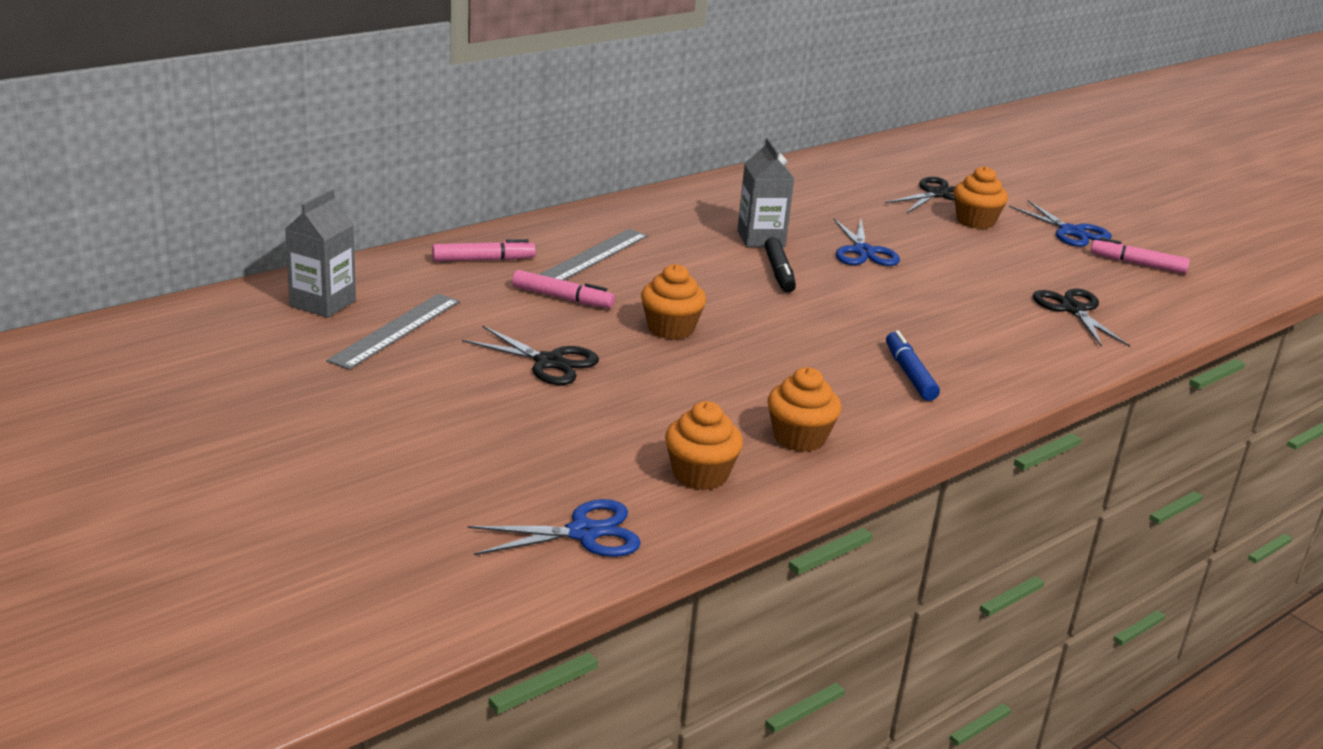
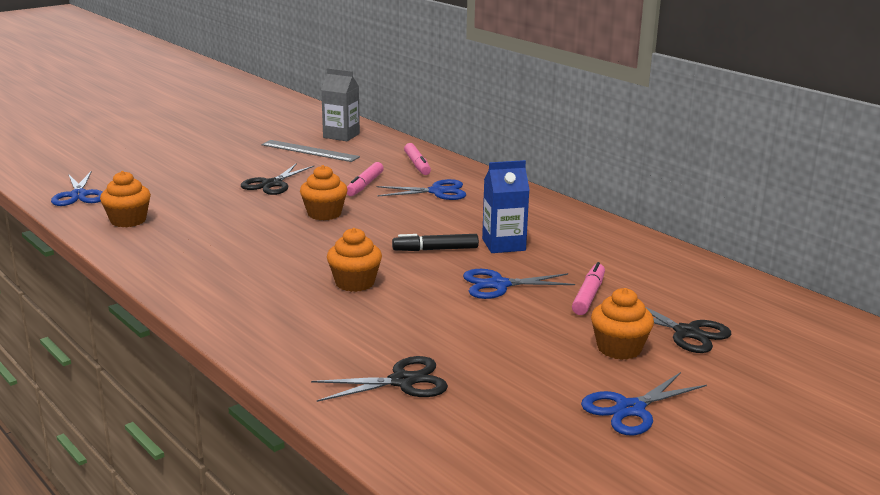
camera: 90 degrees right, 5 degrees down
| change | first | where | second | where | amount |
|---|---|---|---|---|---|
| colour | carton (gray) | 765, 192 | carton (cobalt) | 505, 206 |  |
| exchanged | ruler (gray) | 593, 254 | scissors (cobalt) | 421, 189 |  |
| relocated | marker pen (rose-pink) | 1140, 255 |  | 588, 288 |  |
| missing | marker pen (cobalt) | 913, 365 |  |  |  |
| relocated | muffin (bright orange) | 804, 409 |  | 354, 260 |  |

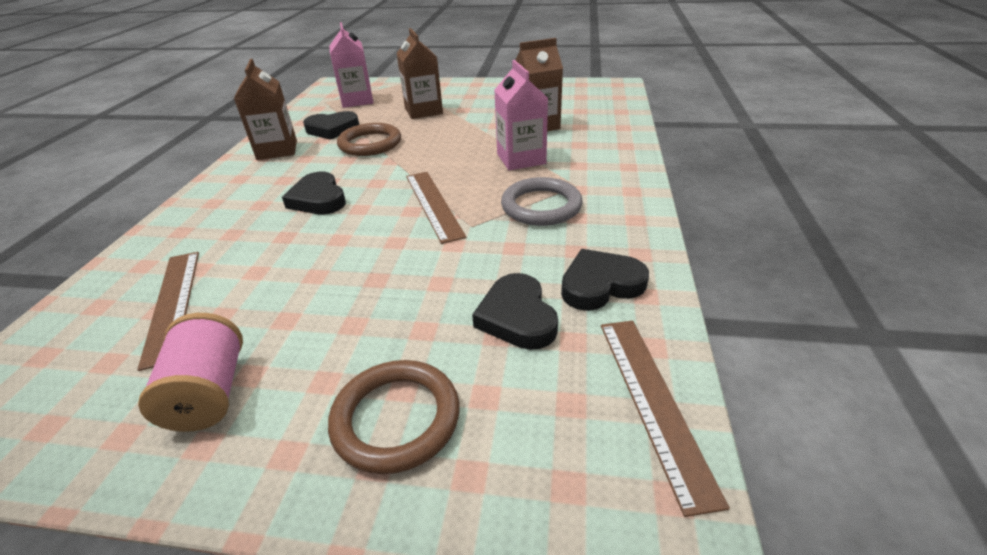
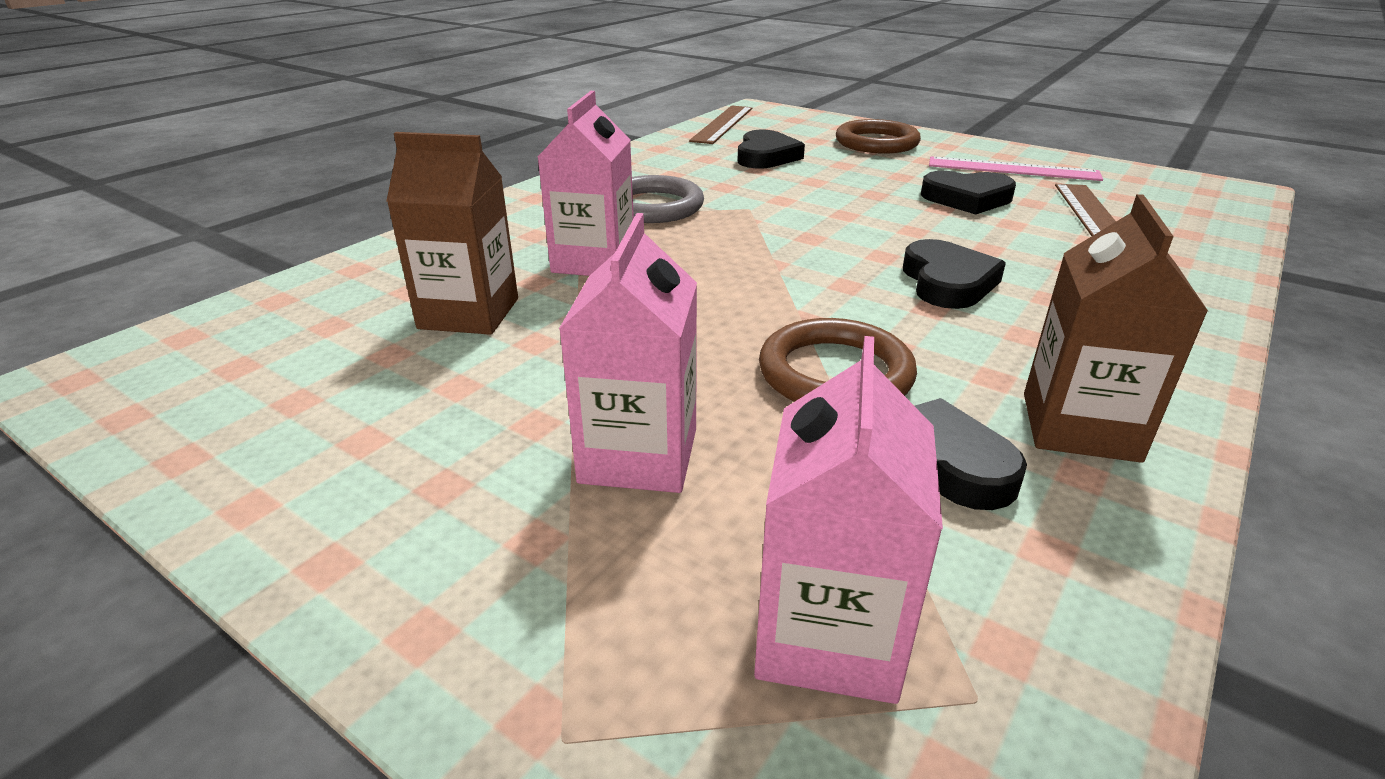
camera: 155 degrees left, 5 degrees down
| change | first | where | second | where | amount |
|---|---|---|---|---|---|
| colour | carton (dark brown) | 419, 73 | carton (rose-pink) | 628, 353 |  |
| missing | ruler (dark brown) | 436, 208 |  |  |  |
| relocated | heart shape (jet-black) | 605, 280 |  | 968, 192 |  |
| exchanged | reel of thread (rose-pink) | 190, 372 | ruler (rose-pink) | 1016, 168 |  |

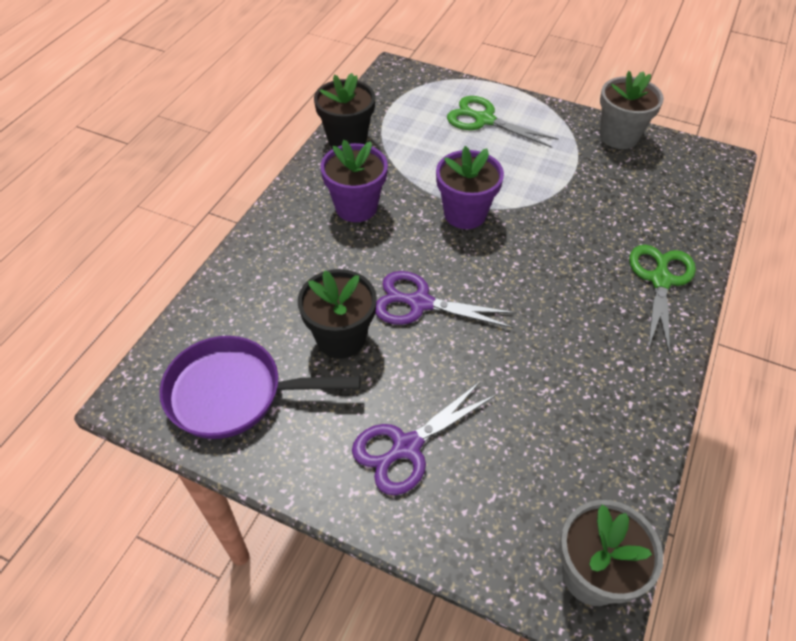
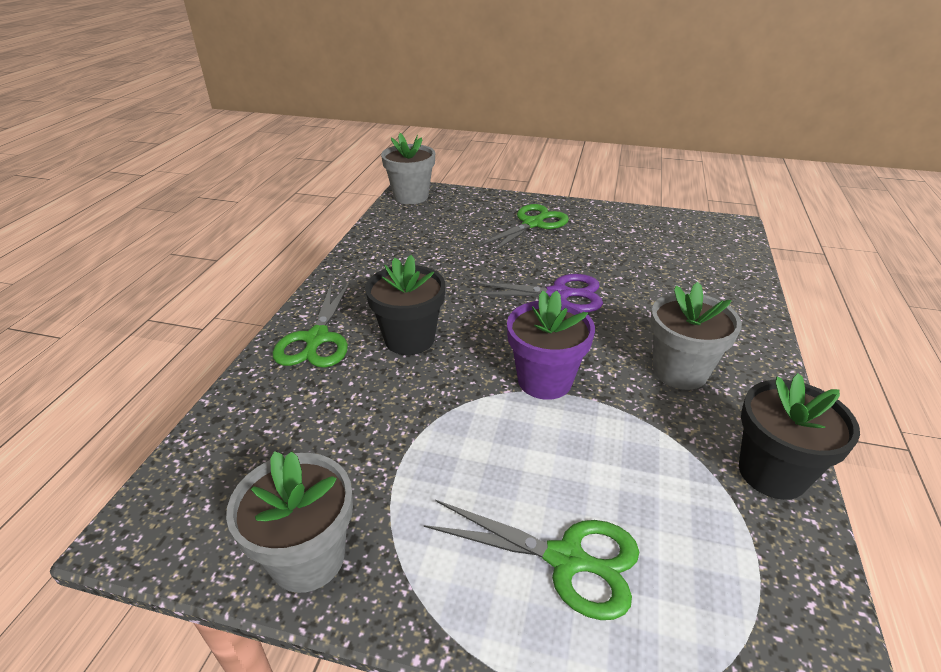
camera: 170 degrees right, 15 degrees down
| change | first | where | second | where | amount |
|---|---|---|---|---|---|
| colour | flower pot (royal purple) | 354, 181 | flower pot (gray) | 696, 336 |  |
| relocated | flower pot (jet-black) | 337, 314 |  | 405, 305 |  |
| missing | pan (royal purple) | 260, 387 |  |  |  |
| colour | scissors (royal purple) | 424, 438 | scissors (emerald) | 523, 229 |  |

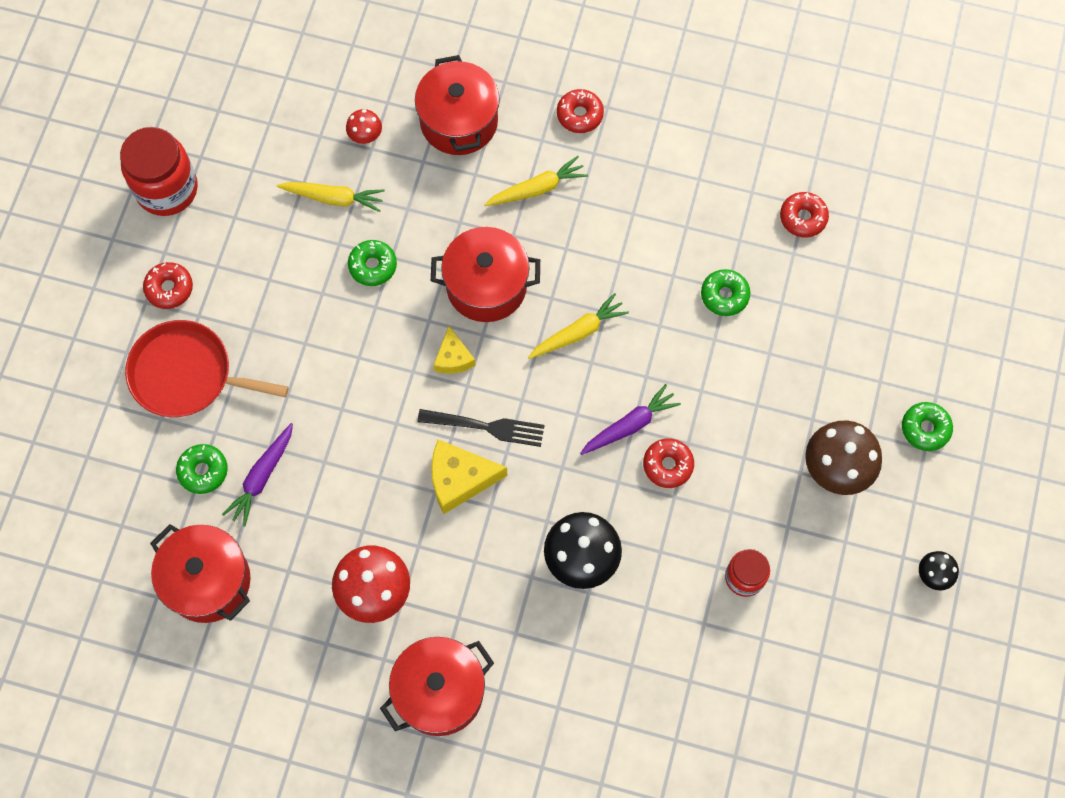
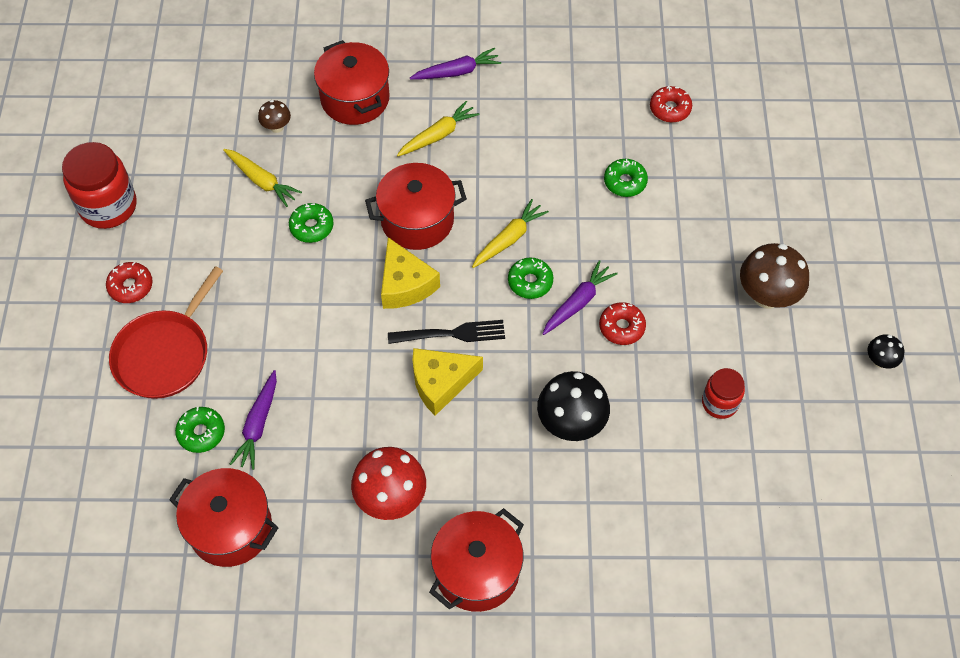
camera: 15 degrees left, 10 degrees down
| change | first | where | second | where | amount |
|---|---|---|---|---|---|
| exchanged | doughnut (scarlet) | 580, 111 | root vegetable (royal purple) | 455, 64 |  |
| colour | mushroom (scarlet) | 364, 126 | mushroom (dark brown) | 274, 116 |  |
| spun | root vegetable (bright yellow) | 331, 197 |  | 262, 178 | 45 degrees clockwise |
| spun | pan (scarlet) | 207, 368 |  | 166, 332 | 60 degrees counterclockwise |
| size | cheese (bright yellow) | 455, 350 |  | 410, 273 | x1.63 |
| relocated | doughnut (emerald) | 927, 426 |  | 530, 278 |  |

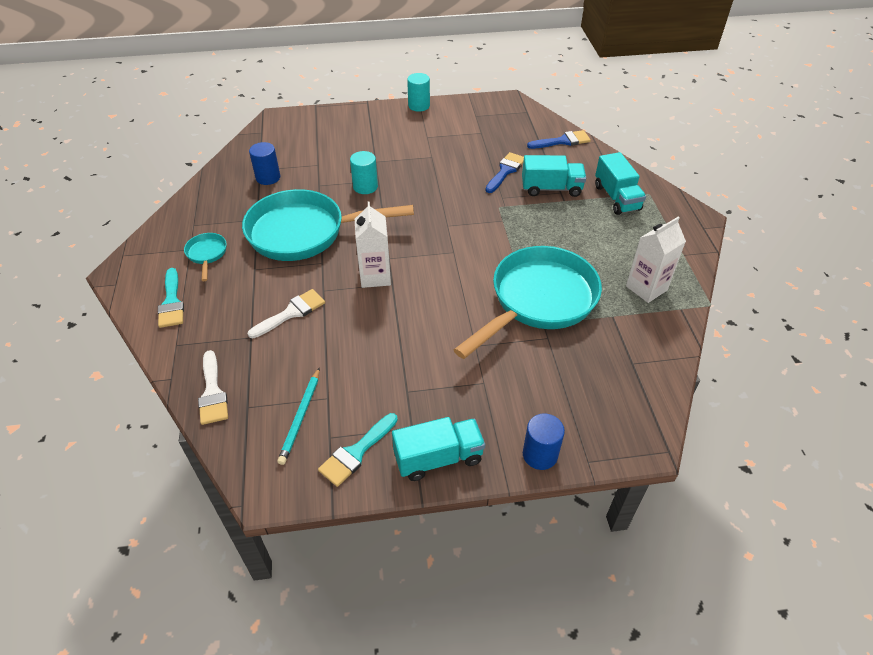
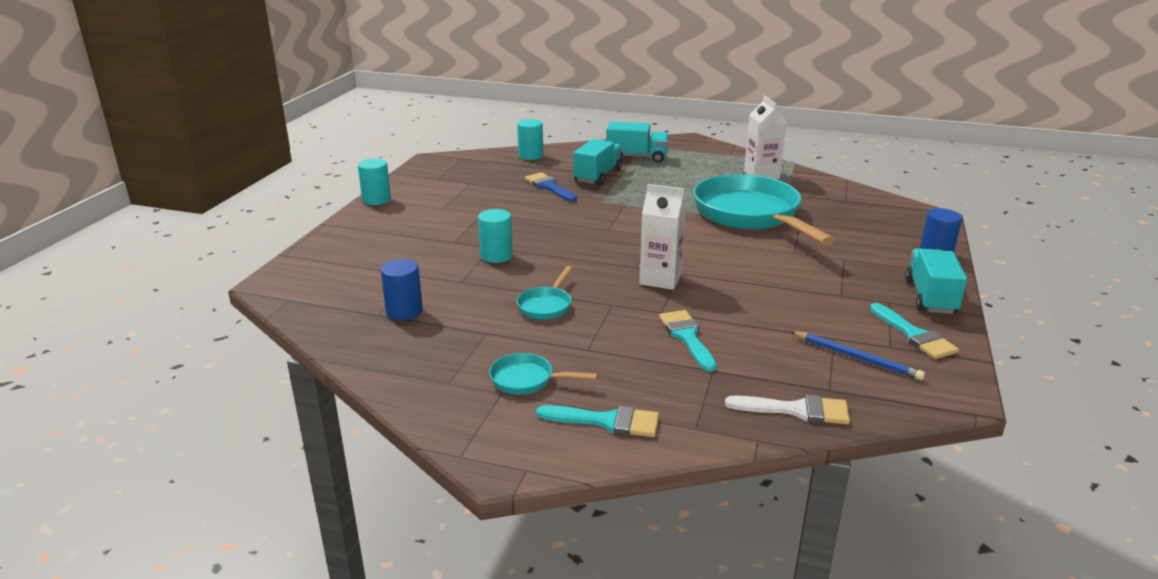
camera: 65 degrees left, 20 degrees down
| change | first | where | second | where | amount |
|---|---|---|---|---|---|
| exchanged | brush (cobalt) | 559, 139 | solid cylinder (teal) | 530, 139 |  |
| size | pan (teal) | 328, 225 |  | 544, 293 | x0.42 |
| colour | brush (pure white) | 286, 313 | brush (teal) | 688, 341 |  |
| colour | lead pencil (teal) | 298, 416 | lead pencil (cobalt) | 857, 356 |  |

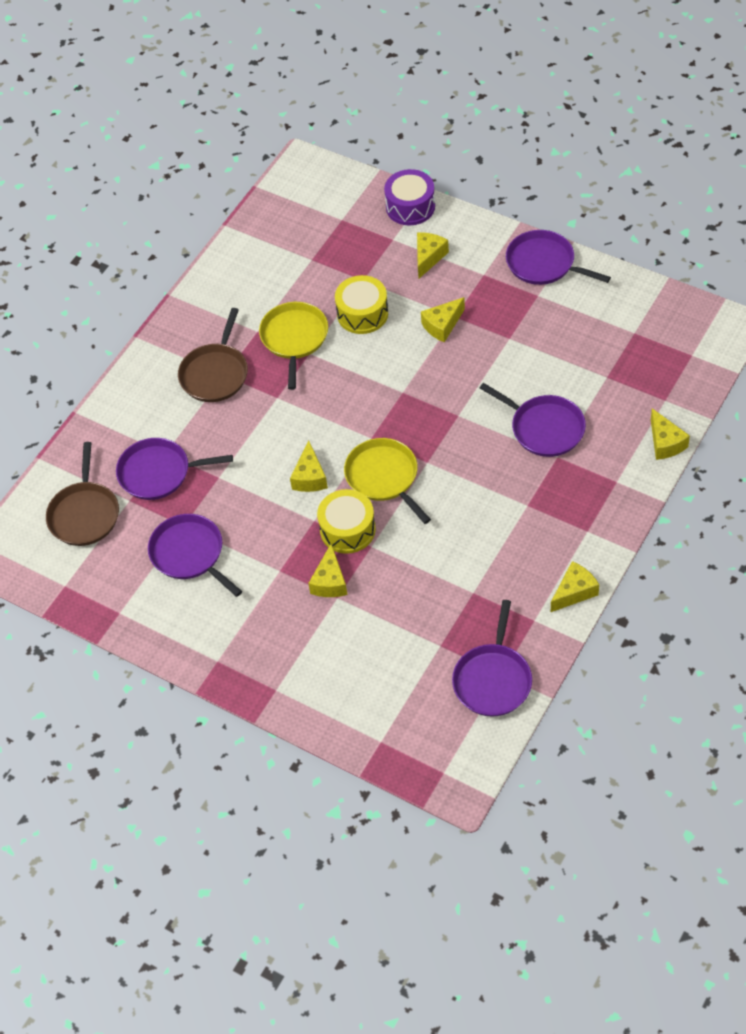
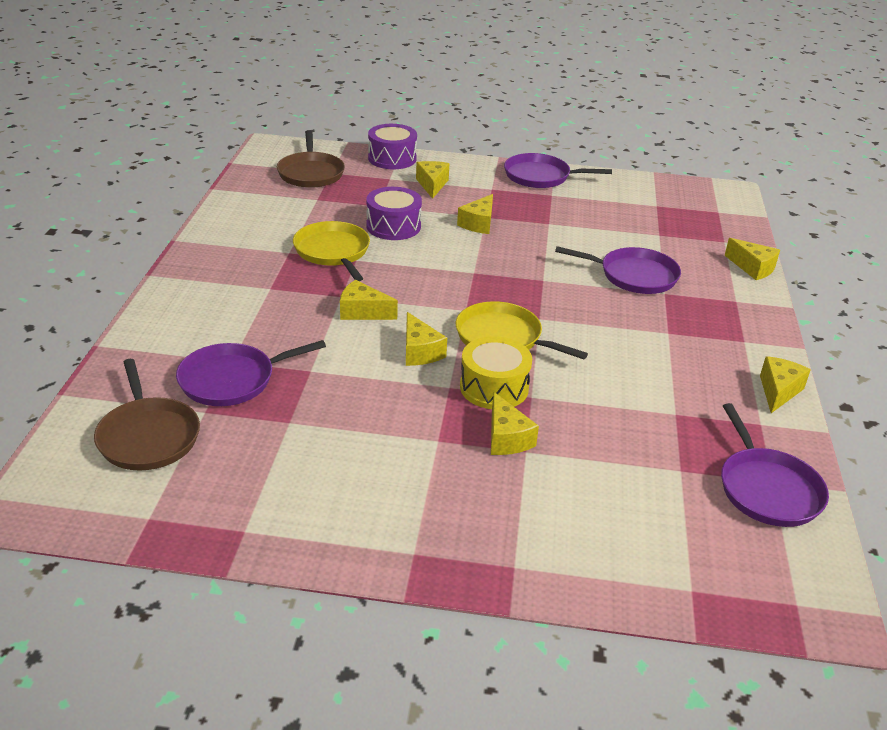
camera: 30 degrees left, 20 degrees down
| change | first | where | second | where | amount |
|---|---|---|---|---|---|
| colour | toy drum (bright yellow) | 361, 304 | toy drum (royal purple) | 394, 213 |  |
| relocated | pan (dark brown) | 213, 355 |  | 311, 159 |  |
| missing | pan (royal purple) | 195, 555 |  |  |  |
| appeared |  |  | cheese (bright yellow) | 369, 300 |  |

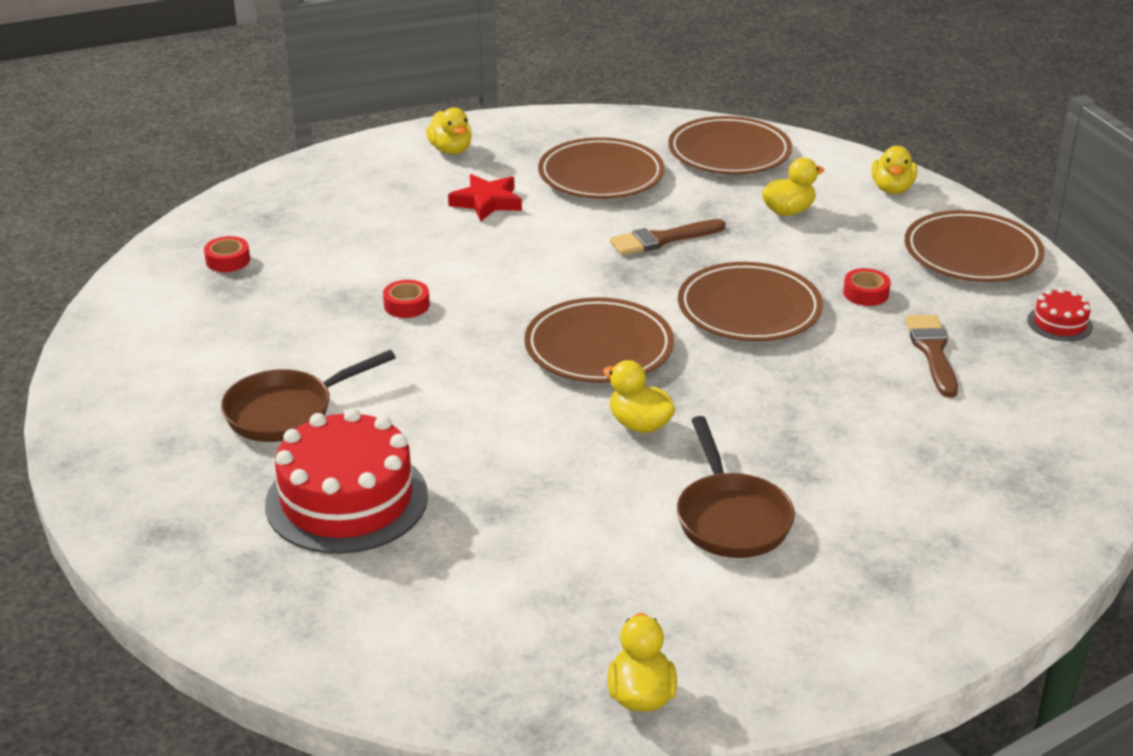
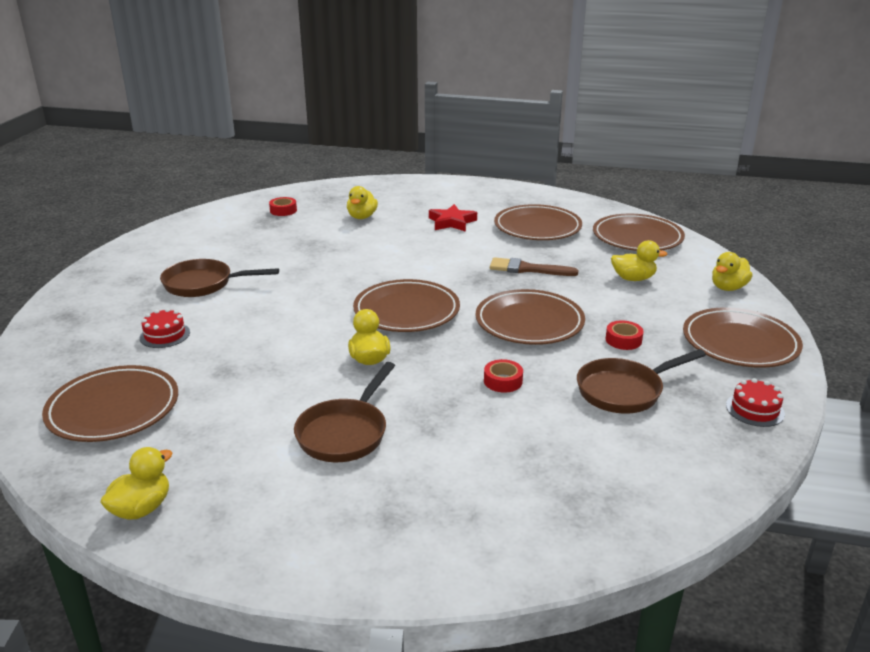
camera: 35 degrees right, 5 degrees down
| change | first | where | second | where | amount |
|---|---|---|---|---|---|
| relocated | rubber duck (bright yellow) | 449, 131 |  | 362, 202 |  |
| relocated | roll of tape (scarlet) | 406, 299 |  | 503, 376 |  |
| exchanged | brush (dark brown) | 931, 356 | pan (dark brown) | 641, 381 |  |
| size | gateau (scarlet) | 346, 481 |  | 165, 328 | x0.46 |
| appeared |  |  | flat dish (dark brown) | 110, 403 |  |

